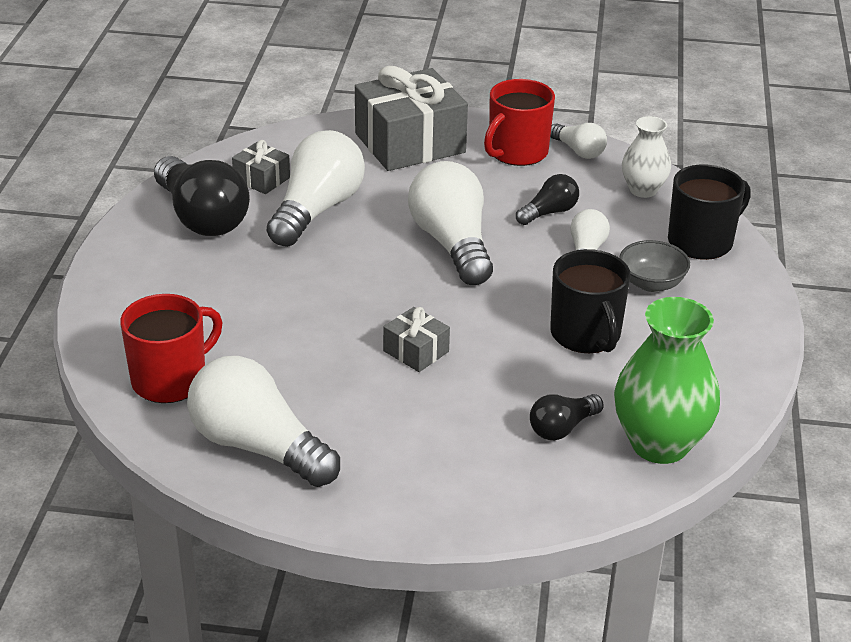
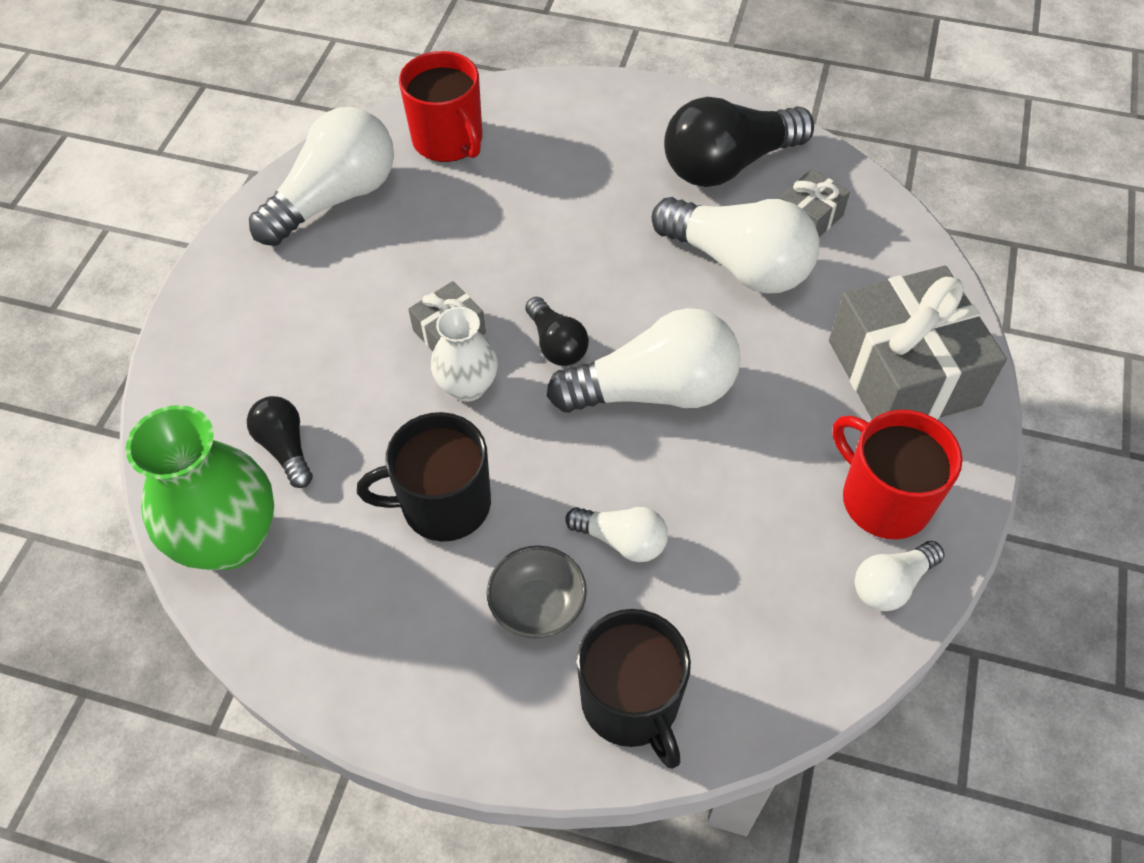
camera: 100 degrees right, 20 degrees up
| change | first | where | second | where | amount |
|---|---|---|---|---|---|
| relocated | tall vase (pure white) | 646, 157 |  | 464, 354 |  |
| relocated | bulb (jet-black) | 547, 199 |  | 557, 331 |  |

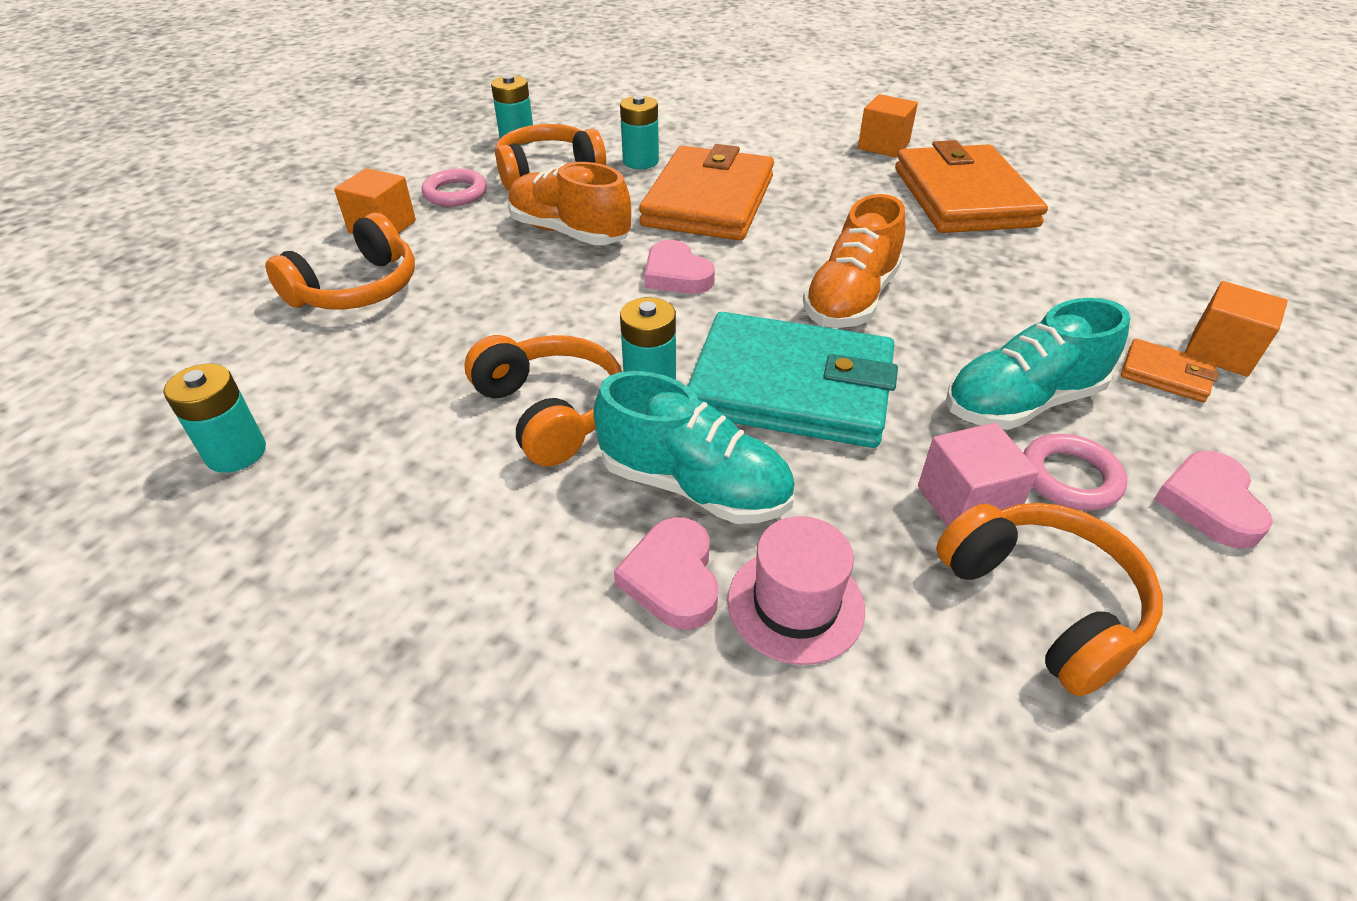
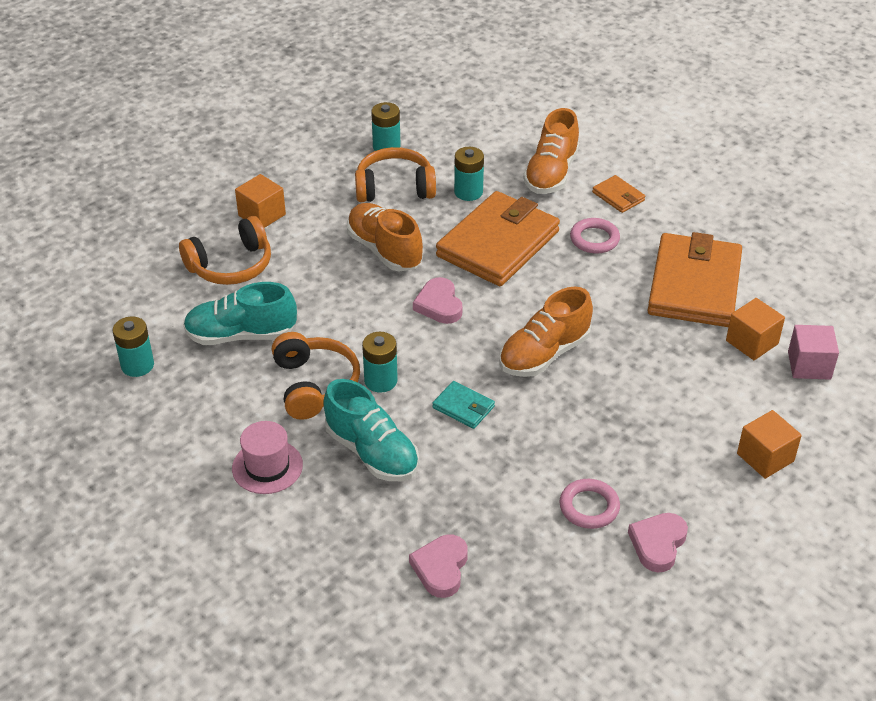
camera: 20 degrees right, 0 degrees up
| change | first | where | second | where | amount |
|---|---|---|---|---|---|
| relocated | cube (bright orange) | 888, 126 |  | 755, 329 |  |
| relocated | ring (rose-pink) | 454, 188 |  | 595, 236 |  |
| relocated | shoe (teal) | 1038, 364 |  | 240, 313 |  |
| size | billfold (teal) | 793, 380 |  | 463, 405 | x0.42 |
| relocated | billfold (bright orange) | 1169, 370 |  | 618, 194 |  |
| relocated | cube (rose-pink) | 978, 475 |  | 813, 352 |  |
| missing | headphones (bright orange) | 1049, 600 |  |  |  |
| relocated | top hat (rose-pink) | 796, 590 |  | 267, 457 |  |
| relocated | heart shape (rose-pink) | 666, 573 |  | 438, 566 |  |
| appeared |  |  | shoe (bright orange) | 551, 151 |  |

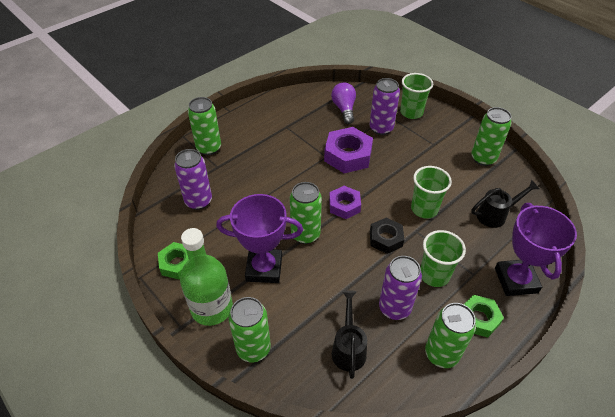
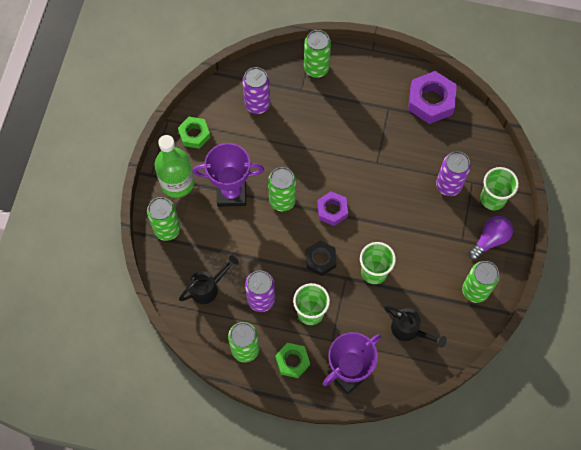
camera: 55 degrees right, 20 degrees up
| change | first | where | second | where | amount |
|---|---|---|---|---|---|
| relocated | bulb (royal purple) | 343, 103 |  | 490, 238 |  |
| relocated | hex nut (royal purple) | 348, 150 |  | 432, 97 |  |
| spun | trophy (royal purple) | 259, 238 |  | 228, 175 | 60 degrees counterclockwise |

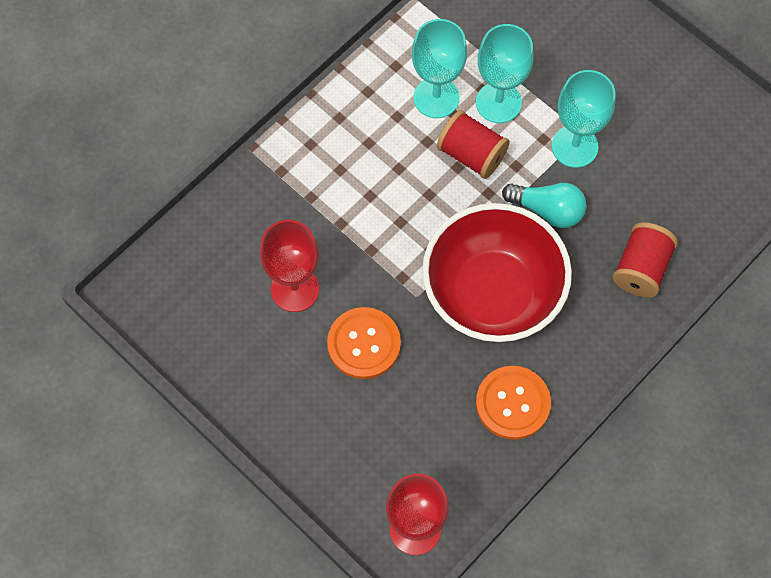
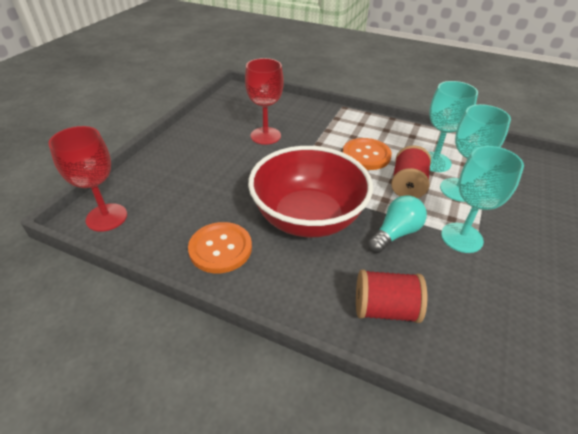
camera: 70 degrees right, 25 degrees down
| change | first | where | second | where | amount |
|---|---|---|---|---|---|
| spun | bulb (teal) | 544, 205 |  | 397, 224 | 135 degrees counterclockwise |
| relocated | sewing button (bright orange) | 364, 343 |  | 367, 154 |  |

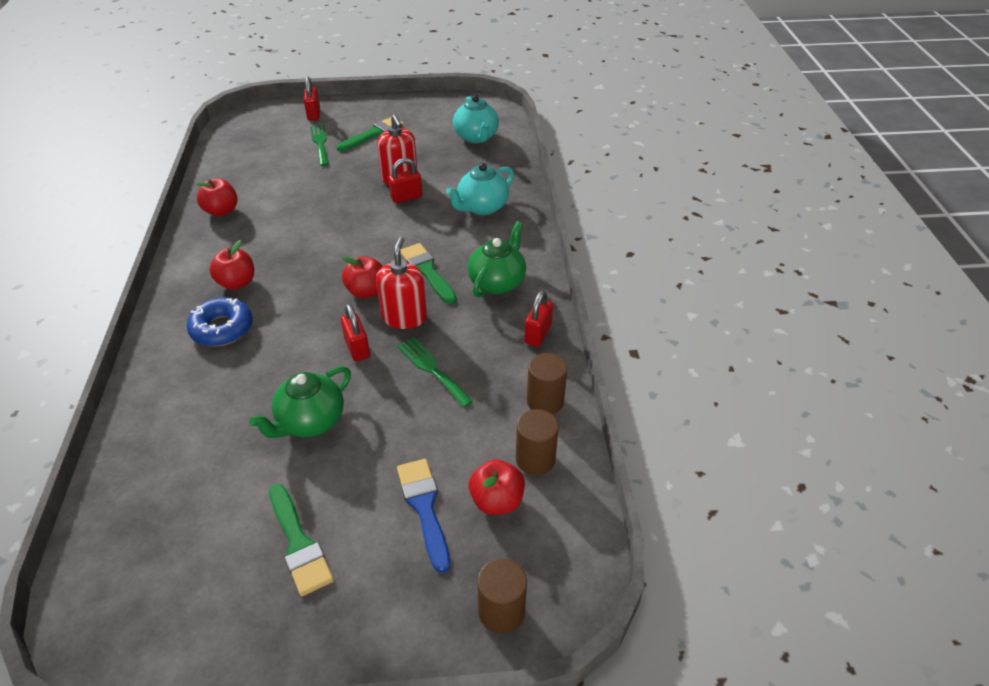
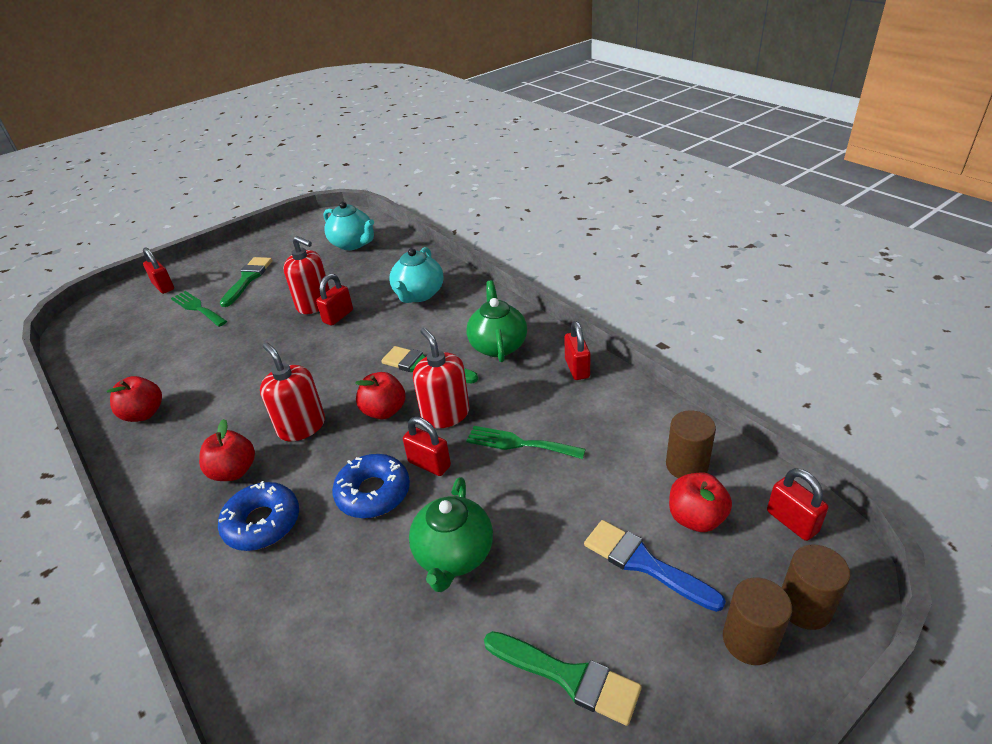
camera: 30 degrees left, 5 degrees down
| change | first | where | second | where | amount |
|---|---|---|---|---|---|
| relocated | solid cylinder (dark brown) | 547, 384 |  | 757, 621 |  |
| appeared |  |  | soap pump (scarlet) | 292, 391 |  |
| appeared |  |  | doughnut (cobalt) | 371, 486 |  |
| appeared |  |  | lock (scarlet) | 798, 504 |  |

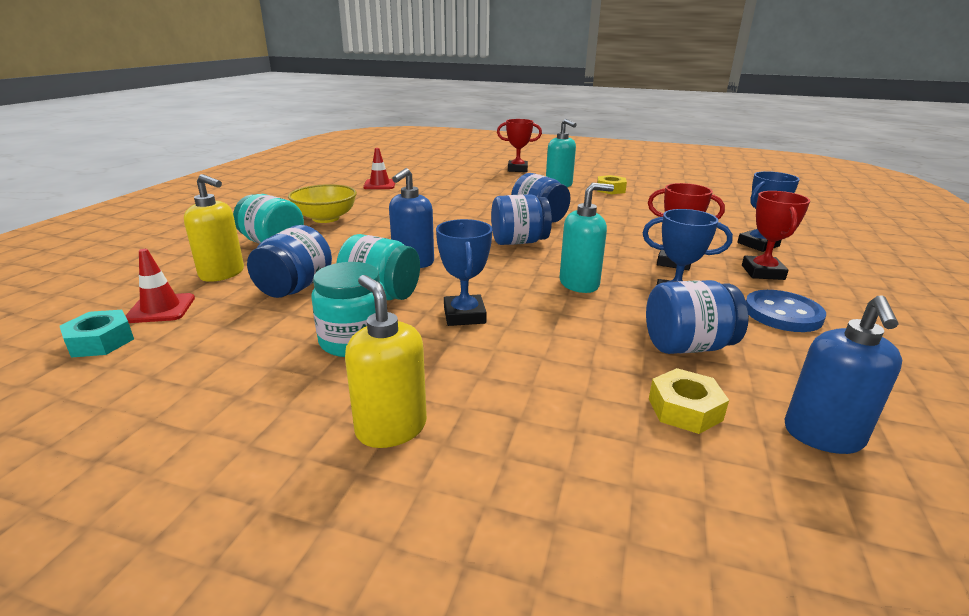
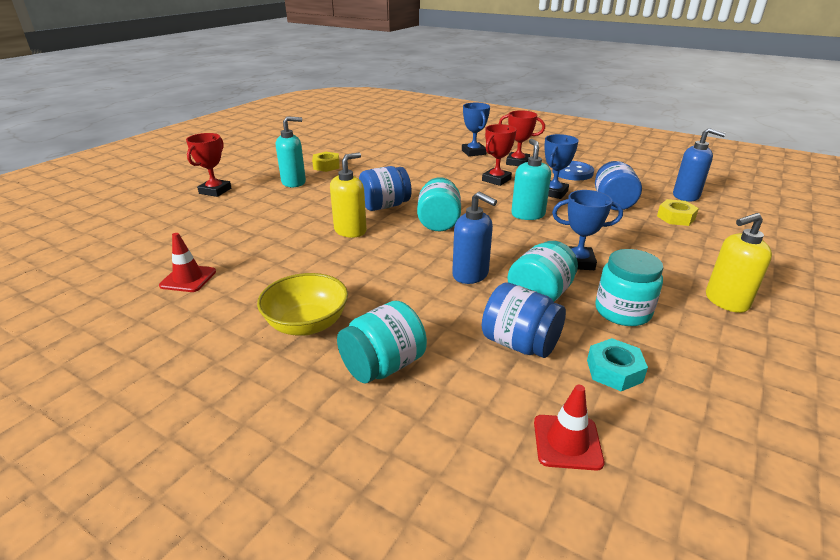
camera: 75 degrees left, 5 degrees up
| change | first | where | second | where | amount |
|---|---|---|---|---|---|
| relocated | soap pump (bright yellow) | 214, 228 |  | 348, 195 |  |
| colour | preserve jar (cobalt) | 521, 219 | preserve jar (teal) | 439, 204 |  |
| relocated | hex nut (teal) | 97, 334 |  | 617, 364 |  |

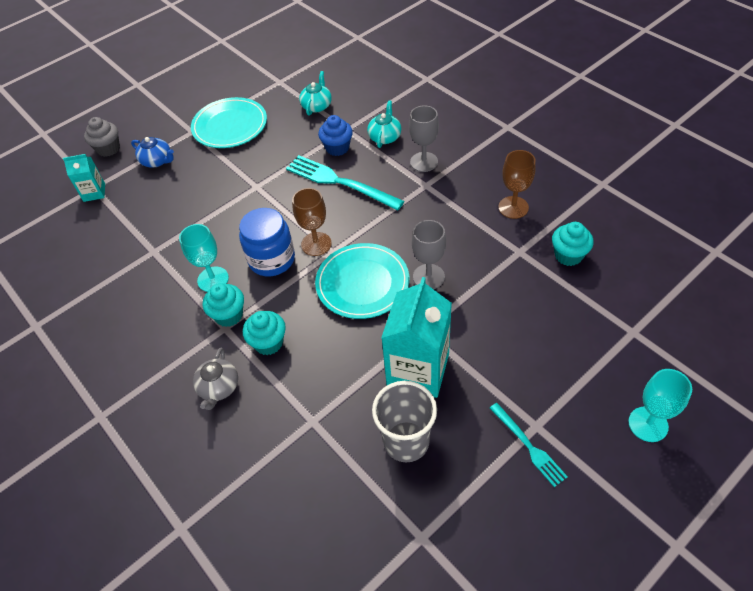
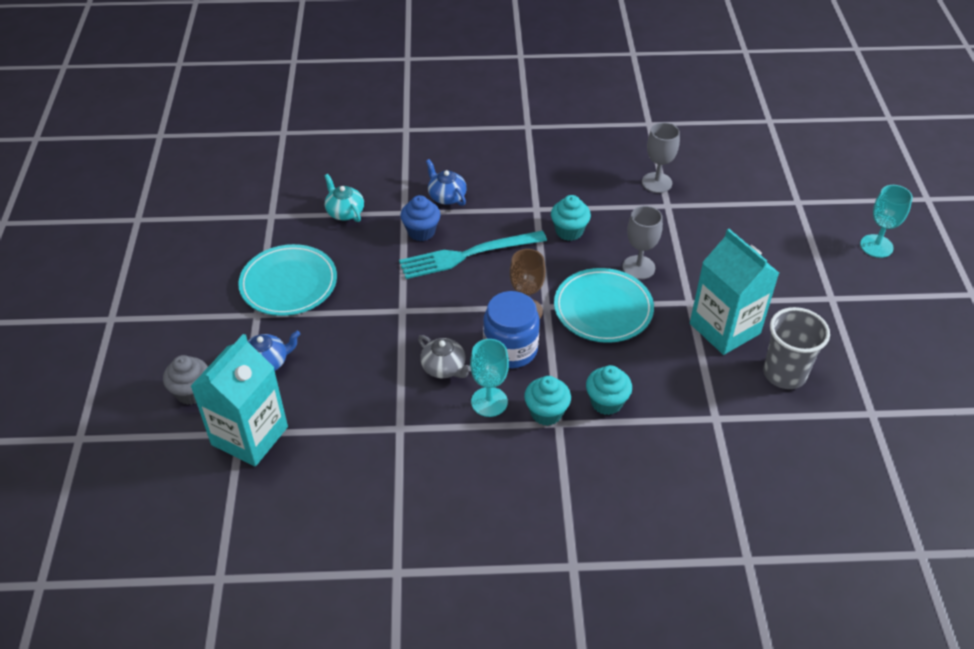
camera: 55 degrees left, 5 degrees down
| change | first | where | second | where | amount |
|---|---|---|---|---|---|
| colour | tea pot (teal) | 384, 124 | tea pot (cobalt) | 446, 182 |  |
| relocated | chalice (gray) | 424, 138 |  | 661, 157 |  |
| missing | chalice (dark brown) | 517, 184 |  |  |  |
| size | carton (teal) | 84, 178 |  | 239, 400 | x1.94 |
| relocated | muffin (teal) | 573, 244 |  | 571, 218 |  |
| relocated | tea pot (gray) | 215, 378 |  | 444, 356 |  |
| missing | fork (teal) | 529, 445 |  |  |  |

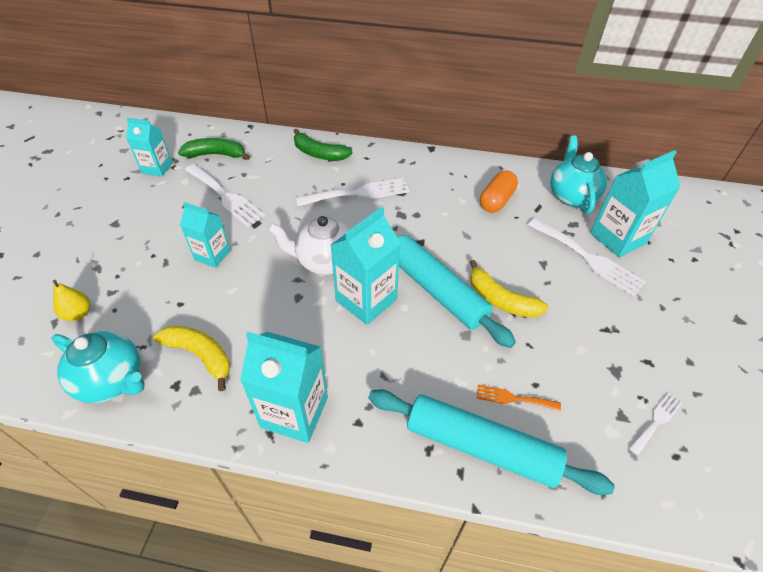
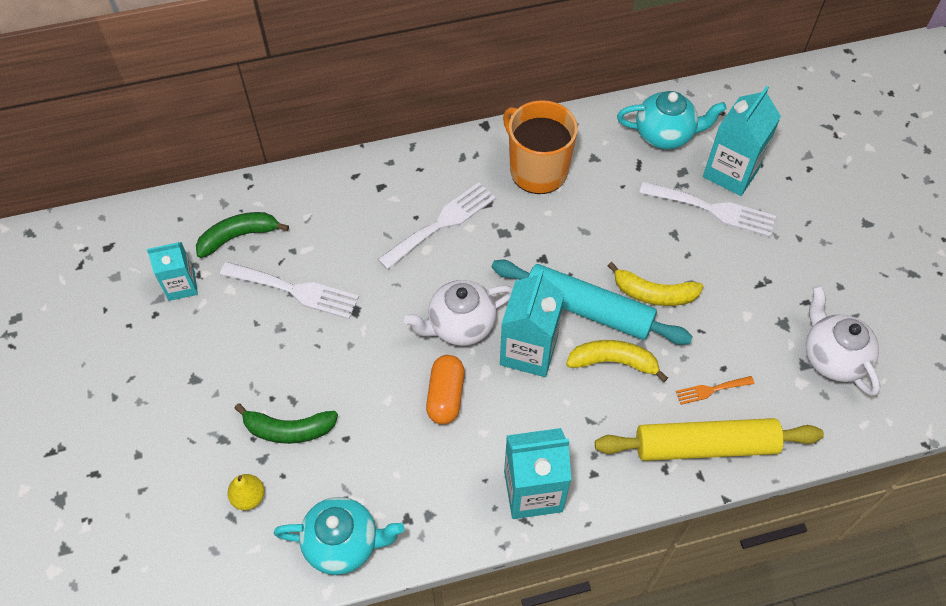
camera: 25 degrees left, 10 degrees up
| change | first | where | second | where | amount |
|---|---|---|---|---|---|
| relocated | banana (emerald) | 323, 145 |  | 286, 423 |  |
| spun | tea pot (teal) | 578, 174 |  | 672, 120 | 120 degrees clockwise |
| relocated | pill (bright orange) | 499, 191 |  | 445, 390 |  |
| missing | carton (teal) | 205, 235 |  |  |  |
| relocated | banana (bright yellow) | 191, 358 |  | 617, 361 |  |
| colour | rolling pin (teal) | 491, 442 | rolling pin (bright yellow) | 709, 439 |  |
| exchanged | fork (pure white) | 655, 424 | tea pot (pure white) | 843, 340 |  |
| appeared |  |  | mug (bright orange) | 540, 147 |  |

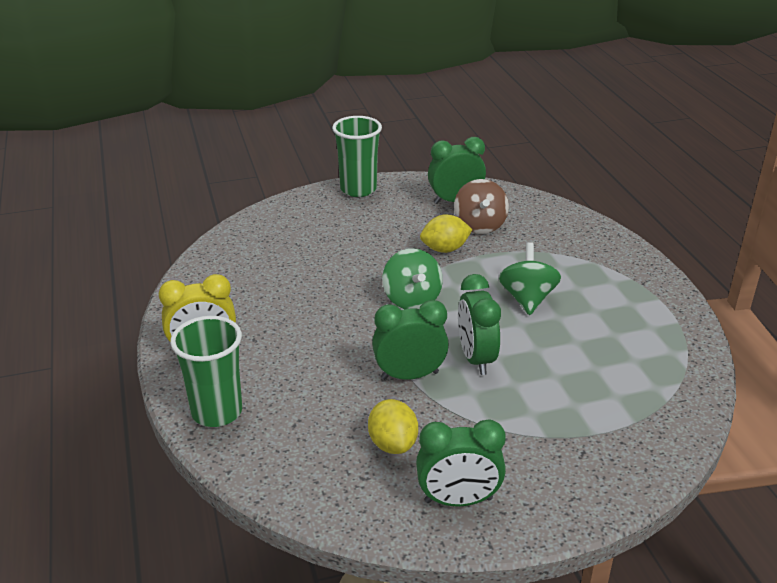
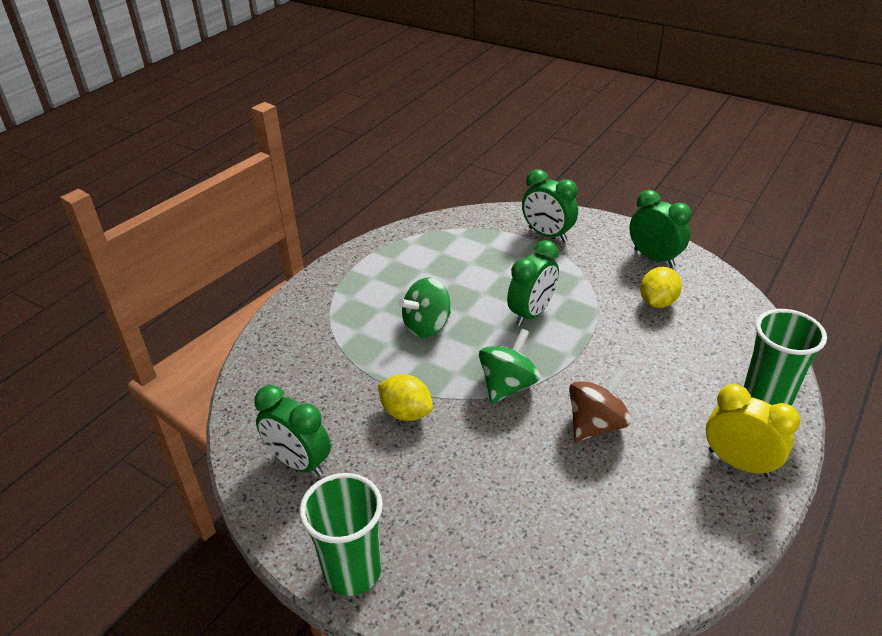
camera: 130 degrees left, 5 degrees up
| change | first | where | second | where | amount |
|---|---|---|---|---|---|
| relocated | spinning top (dark brown) | 481, 206 |  | 600, 405 |  |
| relocated | bedside clock (emerald) | 410, 340 |  | 550, 205 |  |

